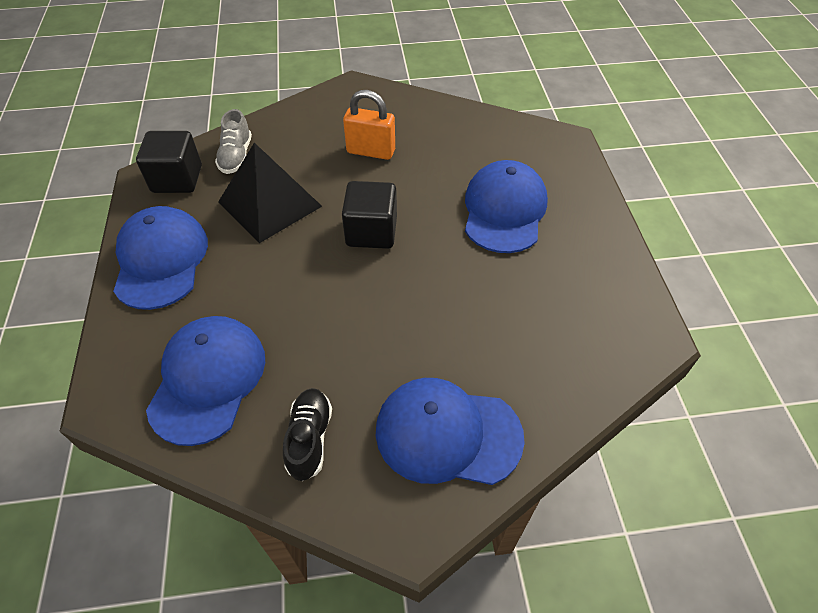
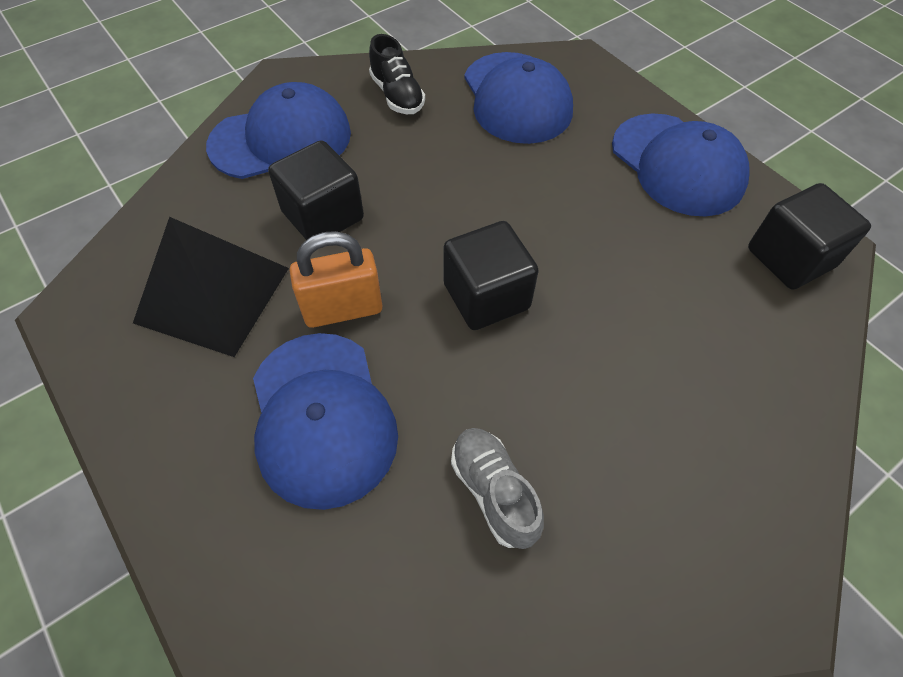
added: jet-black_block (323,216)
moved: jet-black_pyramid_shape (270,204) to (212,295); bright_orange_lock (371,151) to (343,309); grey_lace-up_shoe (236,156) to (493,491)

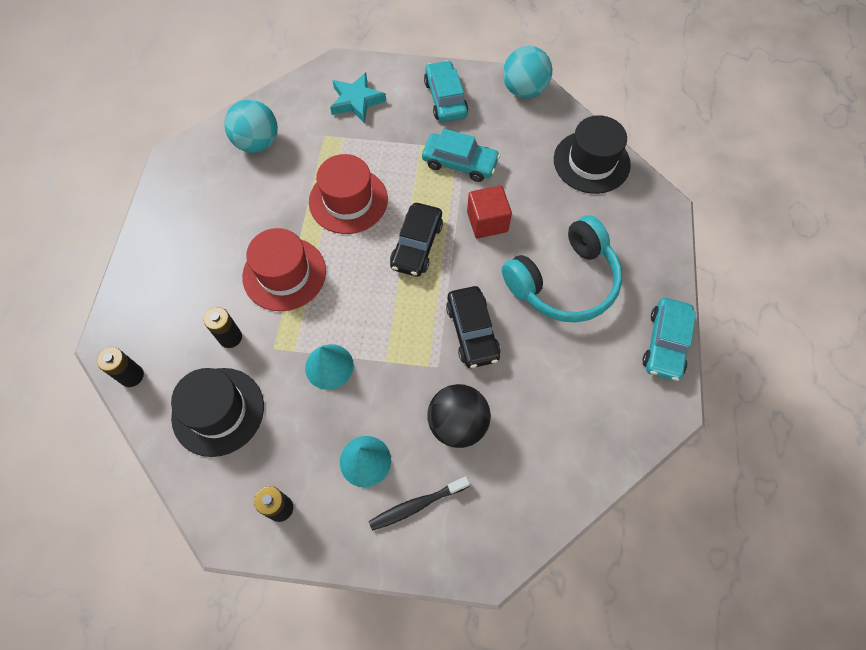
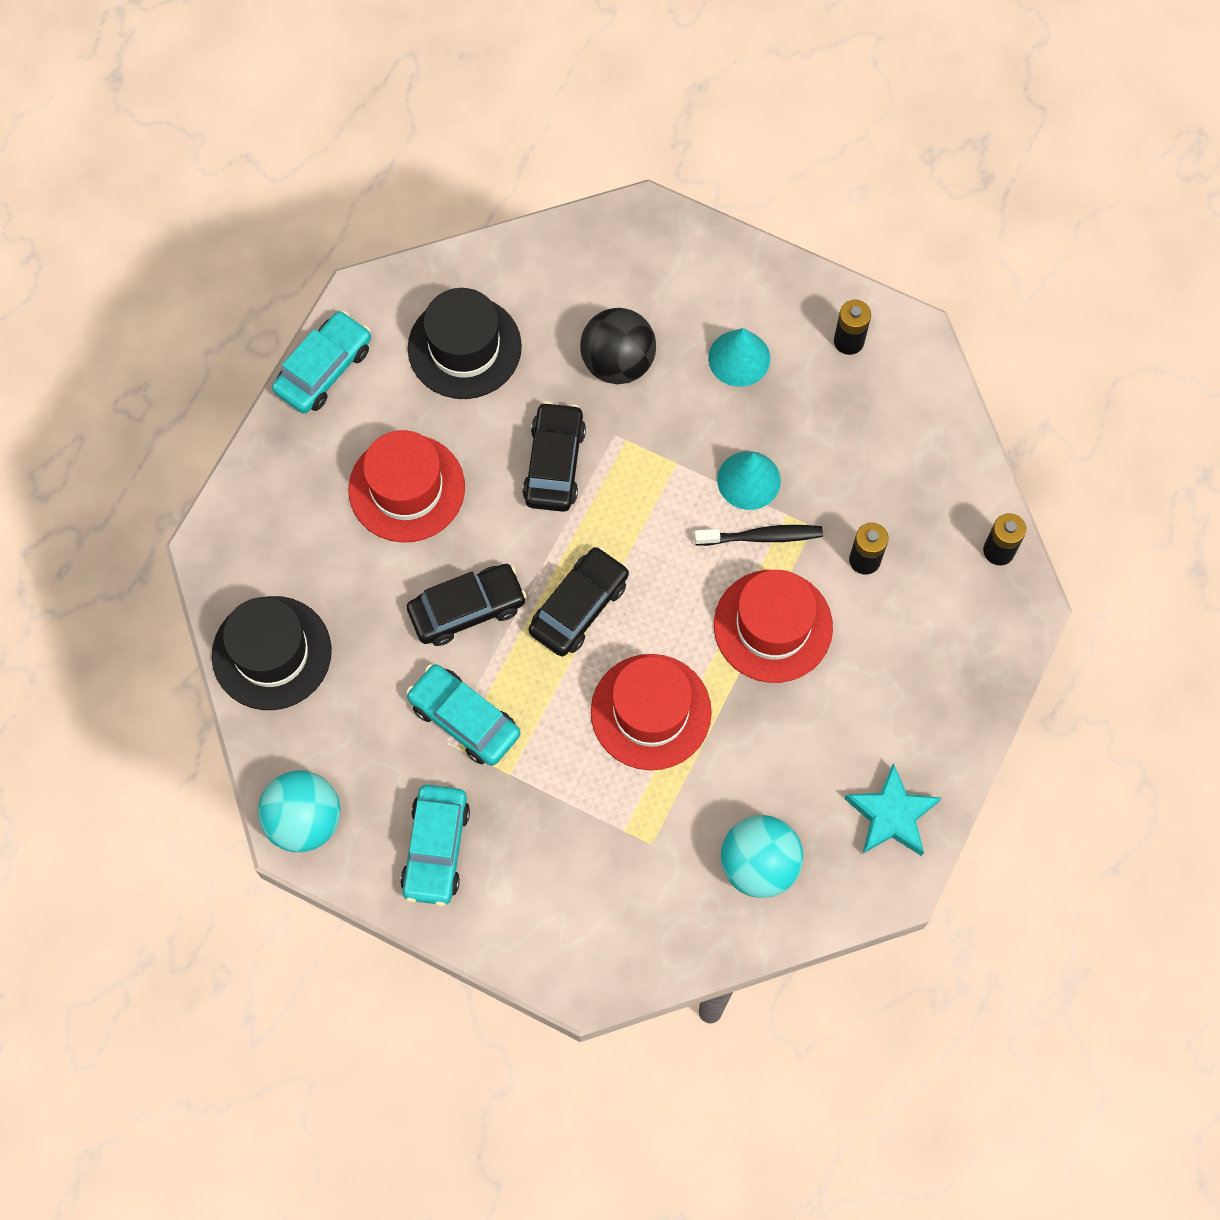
moved: jet-black_top_hat (218,411) to (464,347); jet-black_dental_brush (416,505) to (762,537); turquoise_star (356,101) to (891,815)
replaced: turquoise_over-ear_headphones (564,282) to scarlet_top_hat (406,488); scarlet_block (487,222) to jet-black_automobile (467,609)

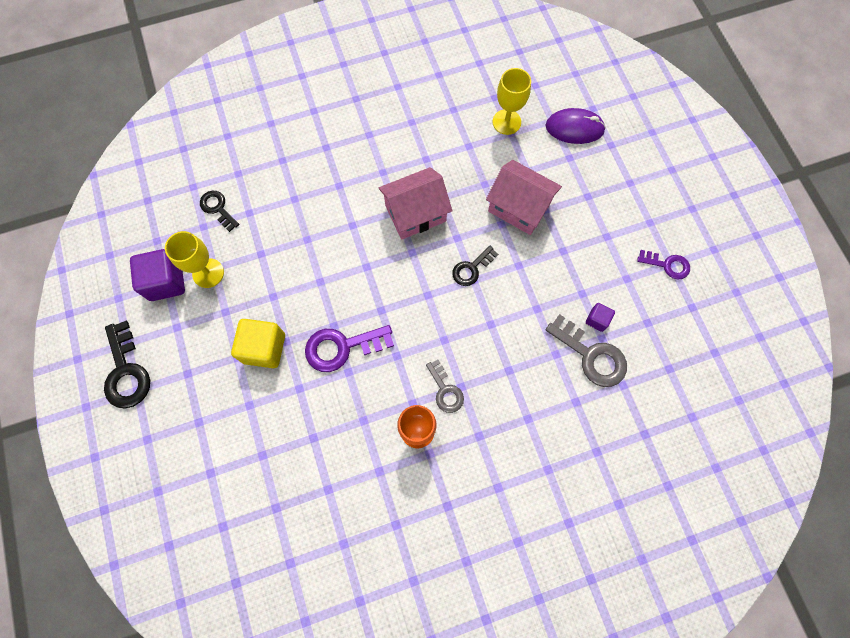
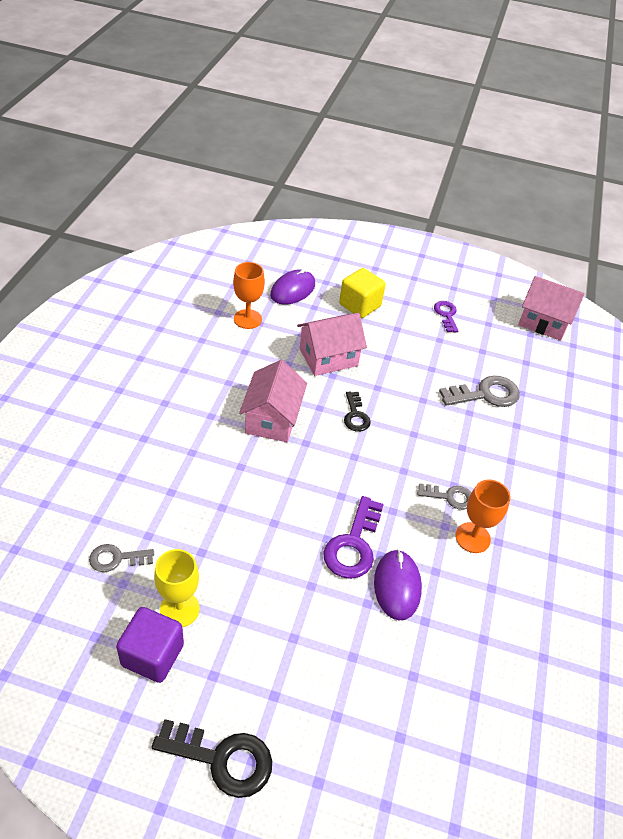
removed: purple_block (597,320)
added: purple_computer_mouse (397,586); rose-pink_cottage (543,322)
moved: bright_yellow_block (264,348) to (360,305)
recoloured: jet-black_latchkey (218,208) to grey_latchkey (116,558); bright_yellow_chalice (506,122) to bright_orange_chalice (247,319)
turned: purple_latchkey (667,265) = (446,315) 60 degrees counterclockwise

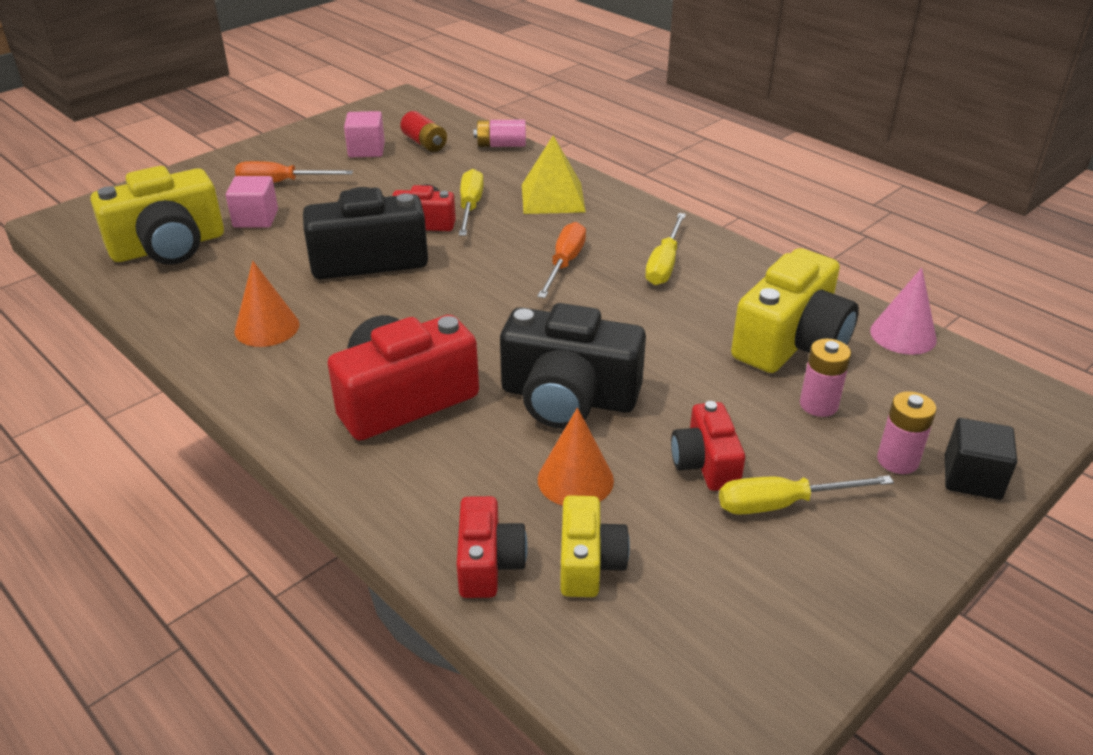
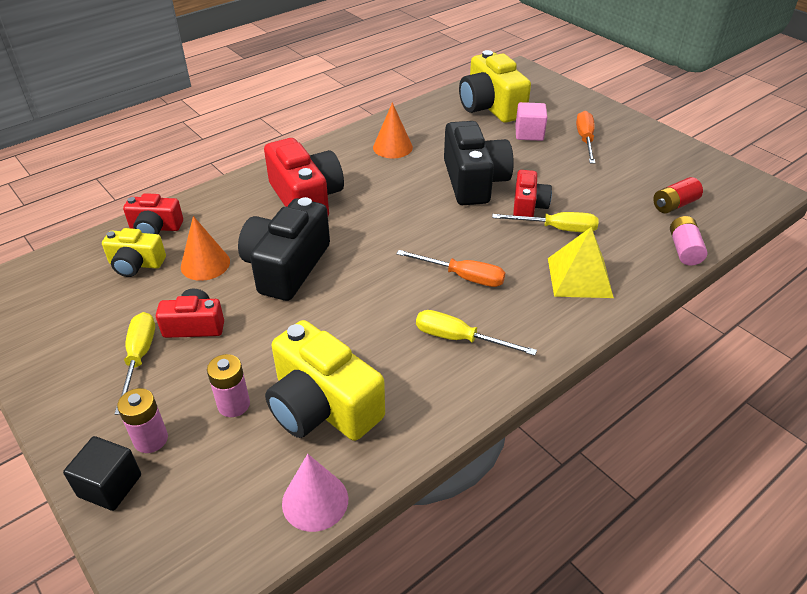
removed: rose-pink_block (366,150)

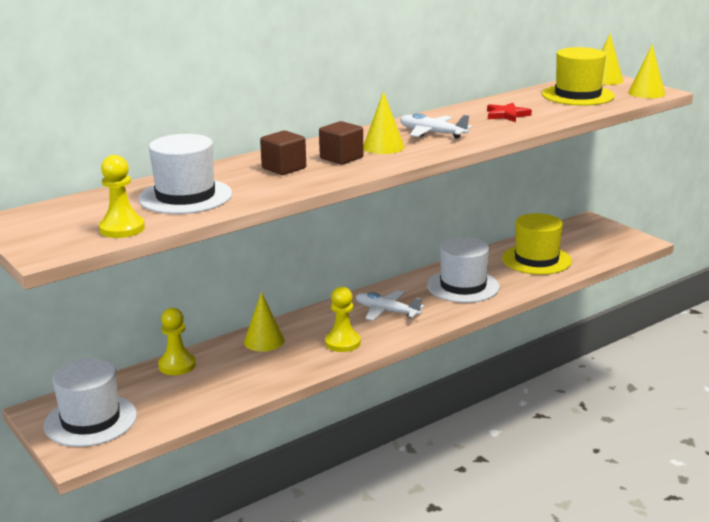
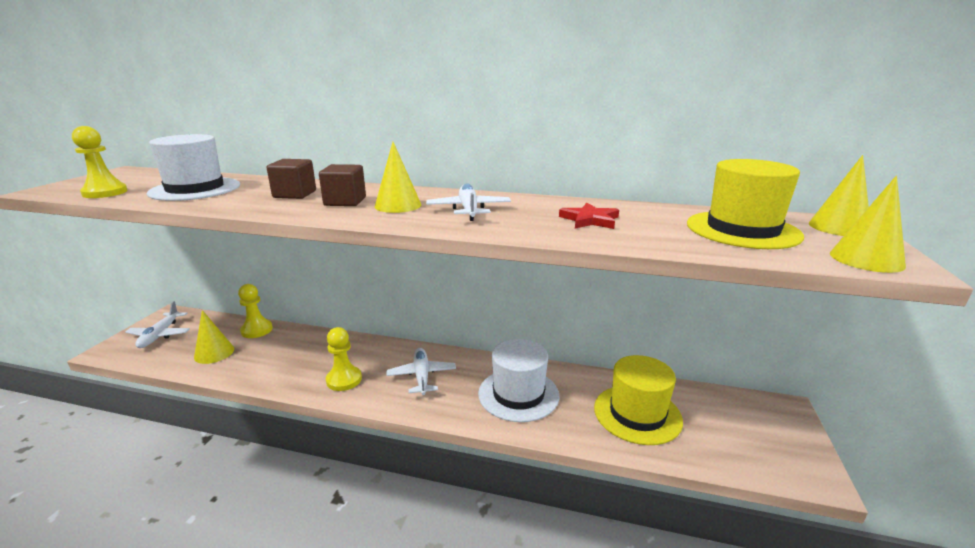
moved: bright_yellow_solid_cone (264,341) to (214,353)
replaced: snow-white_top_hat (90,420) to snow-white_aeroplane (160,335)

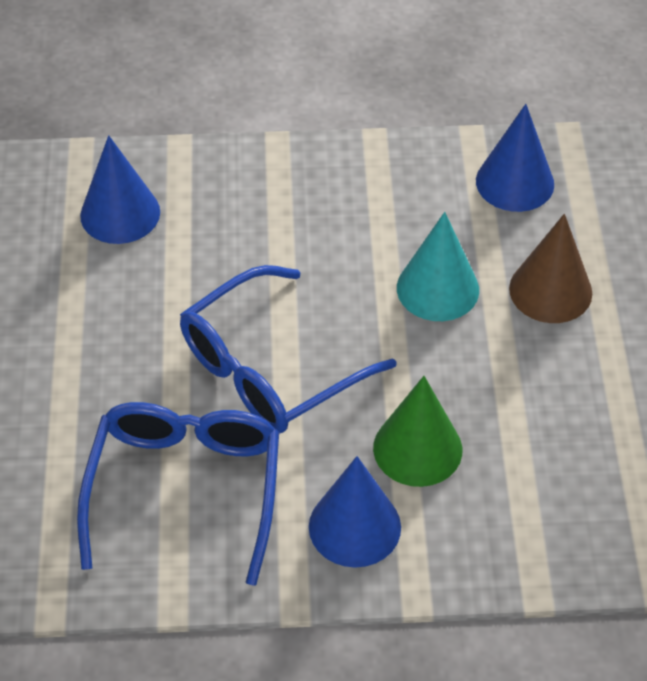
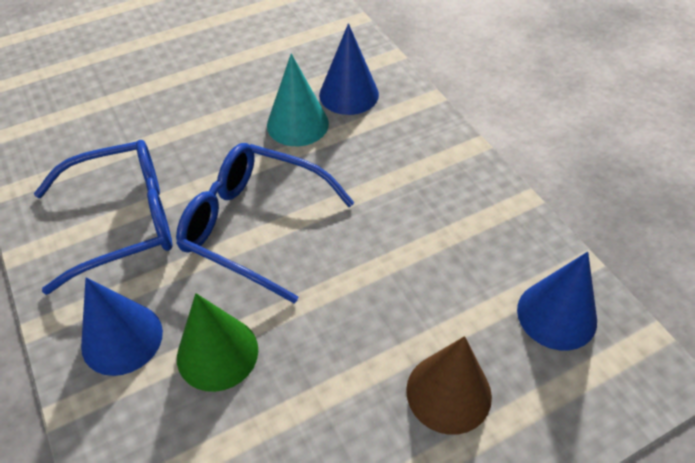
moved: turquoise_solid_cone (437,288) to (297,124)

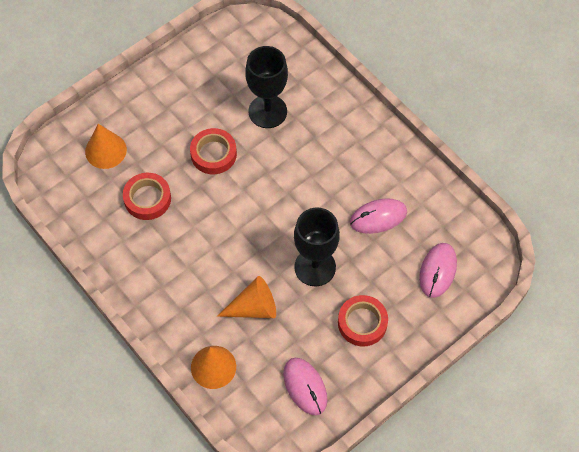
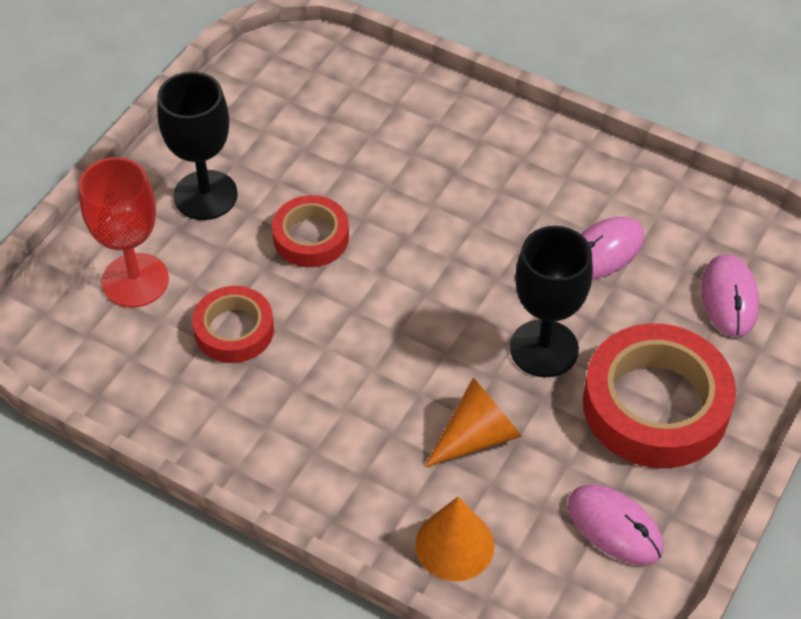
moved: jet-black_chalice (267,111) to (205,195)
replaced: bright_orange_solid_cone (105,150) to scarlet_chalice (135,280)
resized: scarlet_roll_of_tape (362,323) = (655,405) x1.77

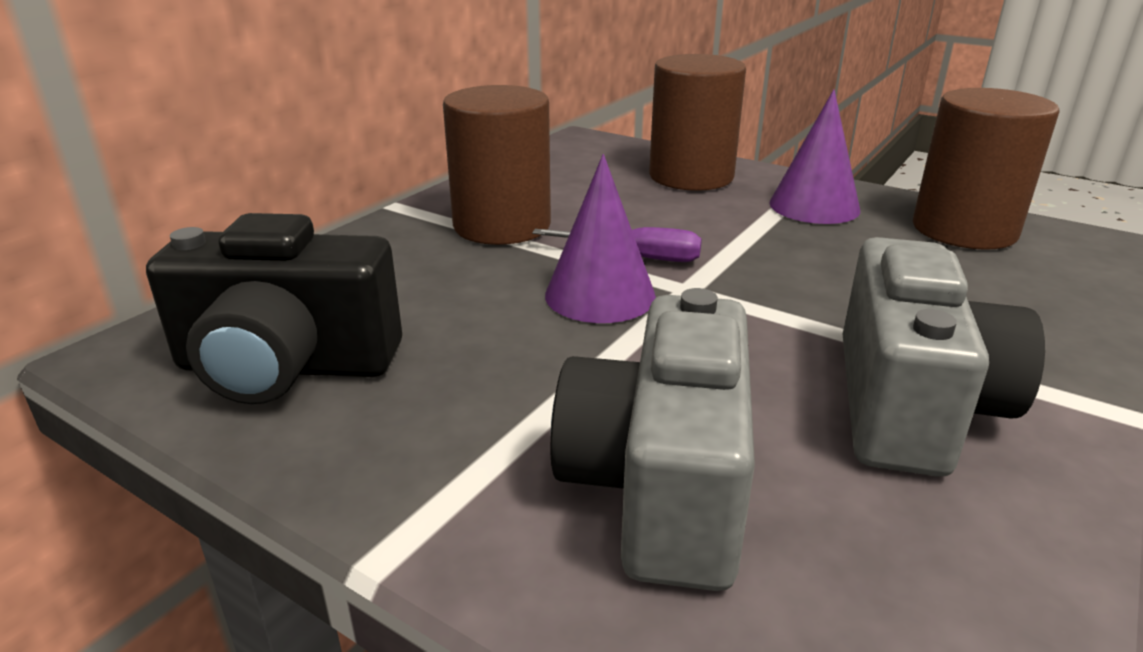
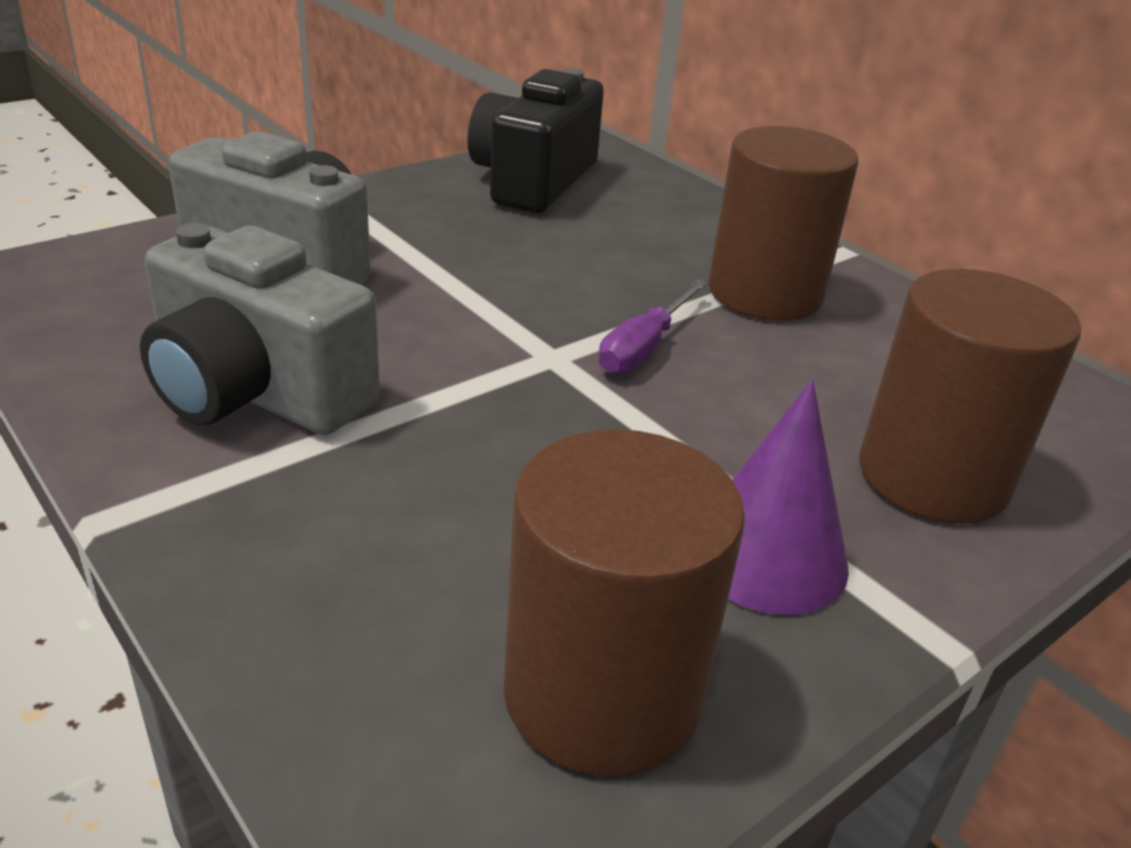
removed: purple_solid_cone (600,295)

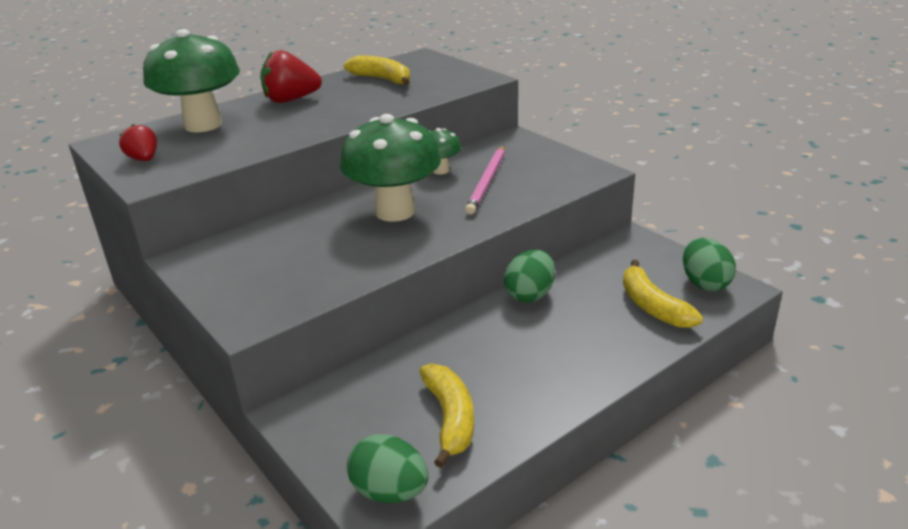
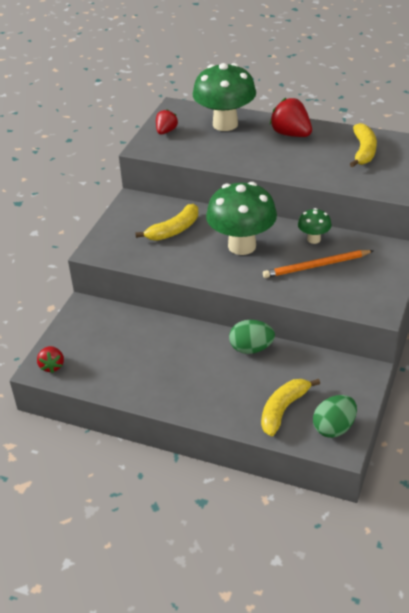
moved: bright_yellow_banana_fruit (450,418) to (174,230)
replaced: green_egg_shape (390,492) to scarlet_toy_strawberry (52,366)
recoloured: rose-pink_pencil (487,182) to bright_orange_pencil (316,266)

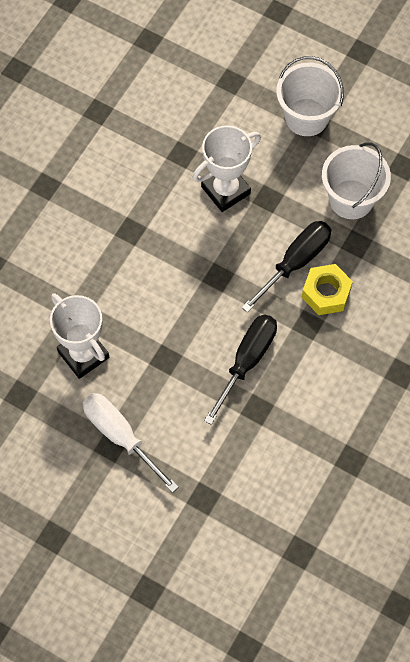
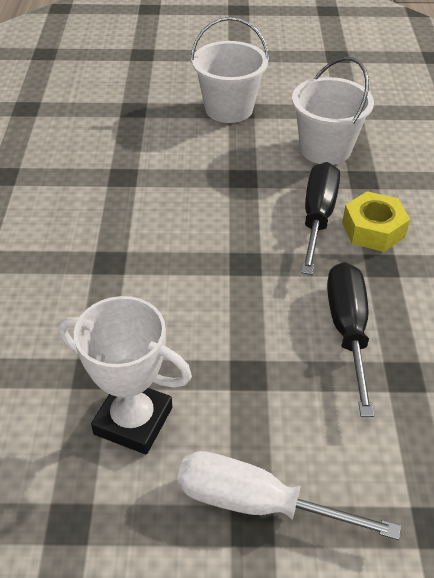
removed: snow-white_prize_cup (225,190)

